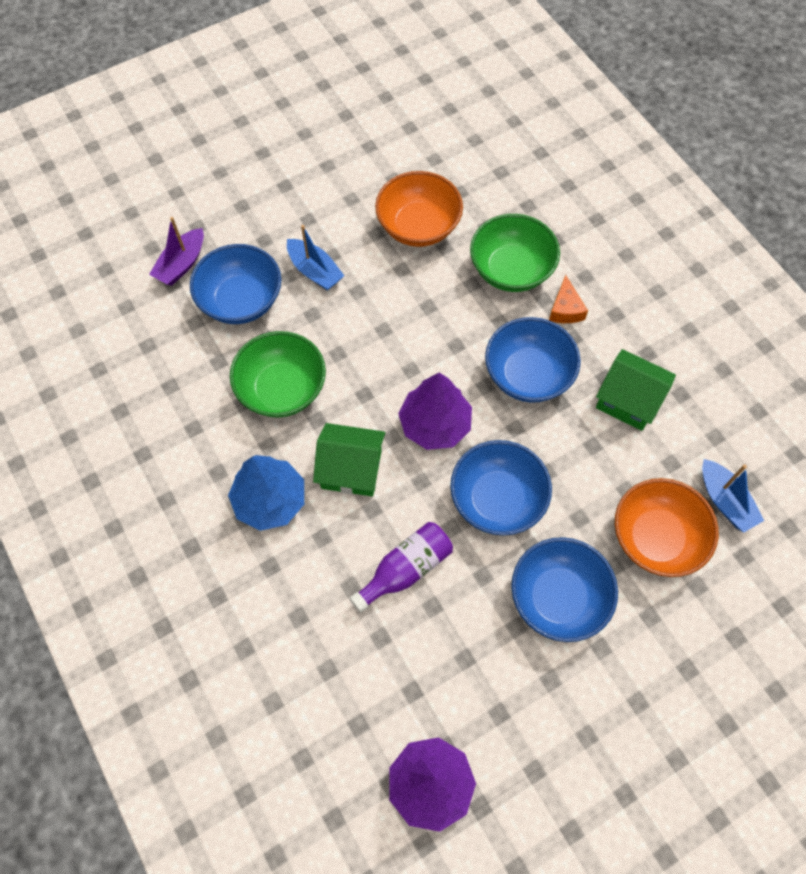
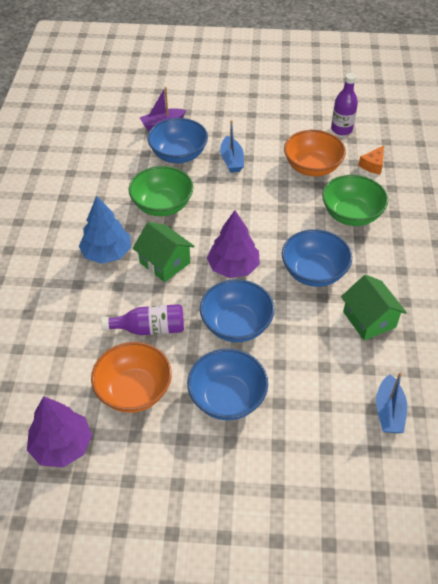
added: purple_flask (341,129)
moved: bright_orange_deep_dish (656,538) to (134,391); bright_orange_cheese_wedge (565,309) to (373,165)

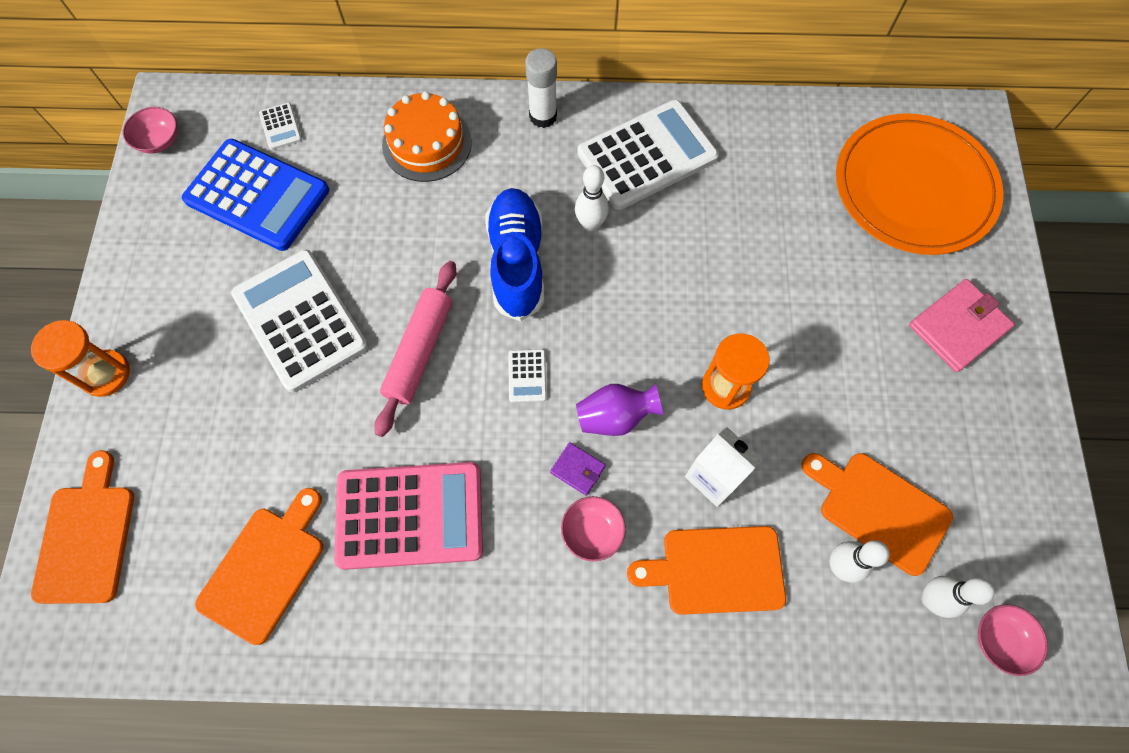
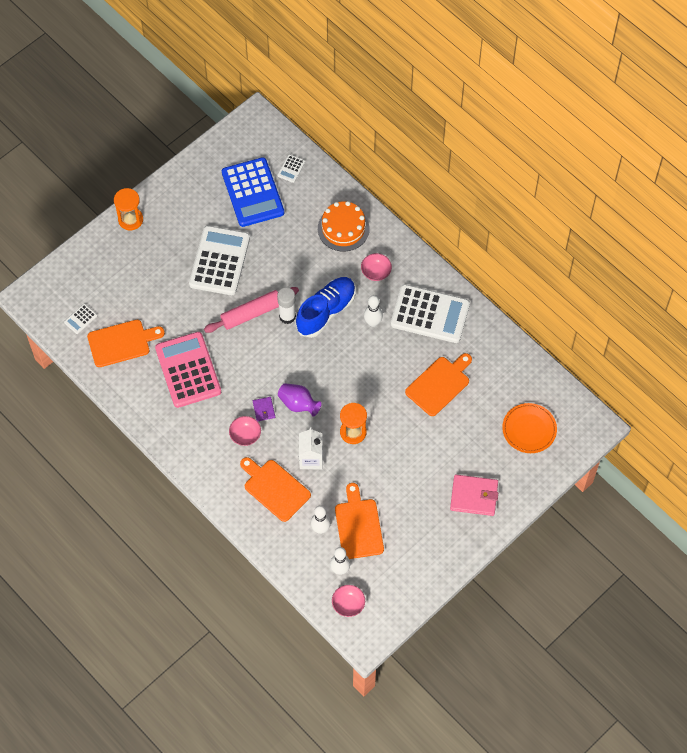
moved: snow-white_calculator (527,376) to (80,319); snow-white_stick_of_glue (543,116) to (287,316); rose-pink_deep_dish (159,141) to (376,272); bright_orange_chopping_board (87,537) to (439,384)
turned: rose-pink_calculator (410,515) = (188,370) 150 degrees counterclockwise
resized: bright_orange_dinner_plate (914,188) = (529,429) x0.56

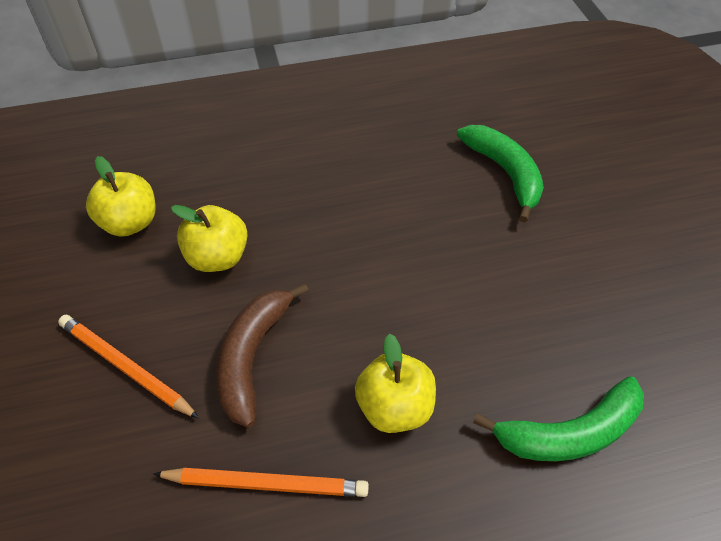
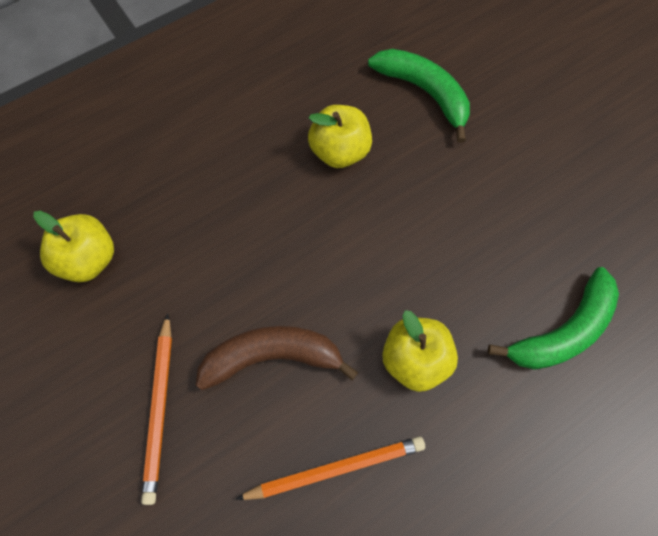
moved: bright_yellow_toy_apple (217,257) to (340,151)
turned: bright_orange_pencil (126,367) = (160,409) 105 degrees counterclockwise; dark_brown_banana_fruit (252,357) = (272,357) 90 degrees clockwise

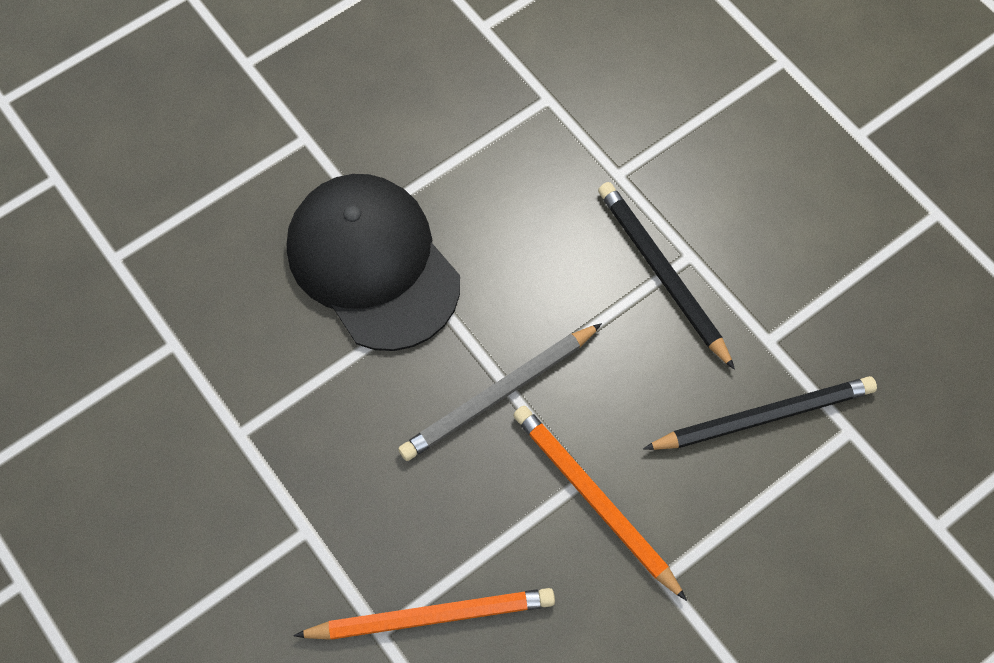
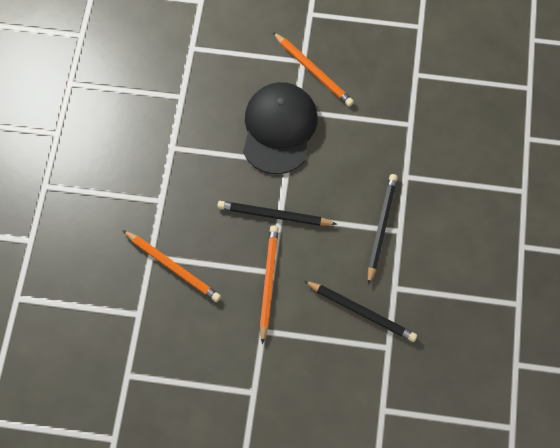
added: bright_orange_pencil (313,71)
recoloured: grey_pencil (499,394) to jet-black_pencil (274,215)

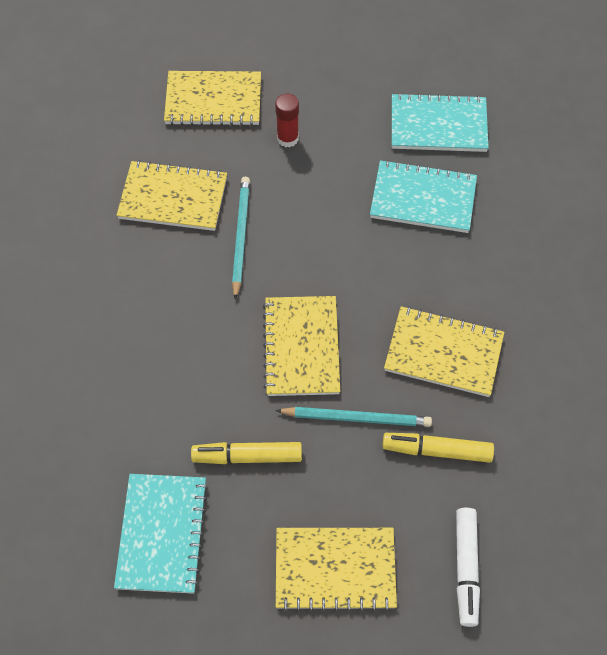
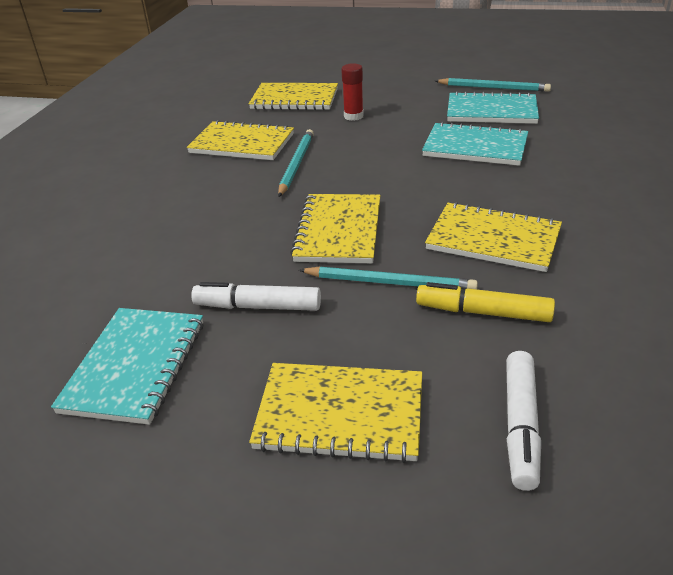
added: turquoise_pencil (493,88)
recoloured: bright_yellow_marker (247,456) to snow-white_marker (258,306)

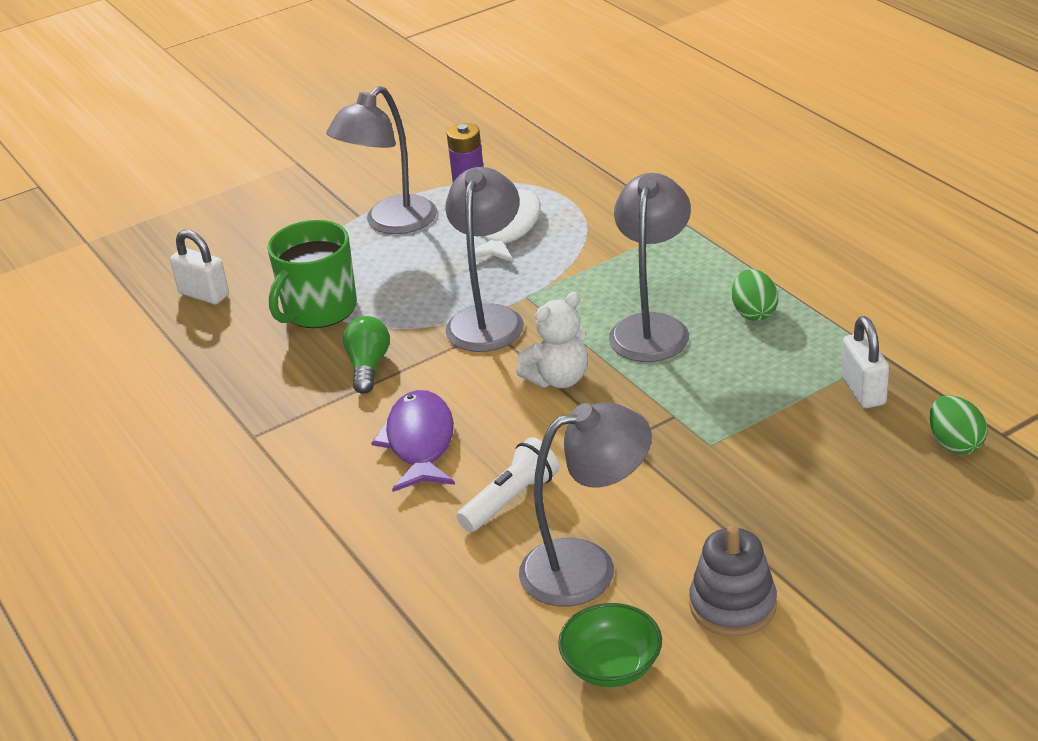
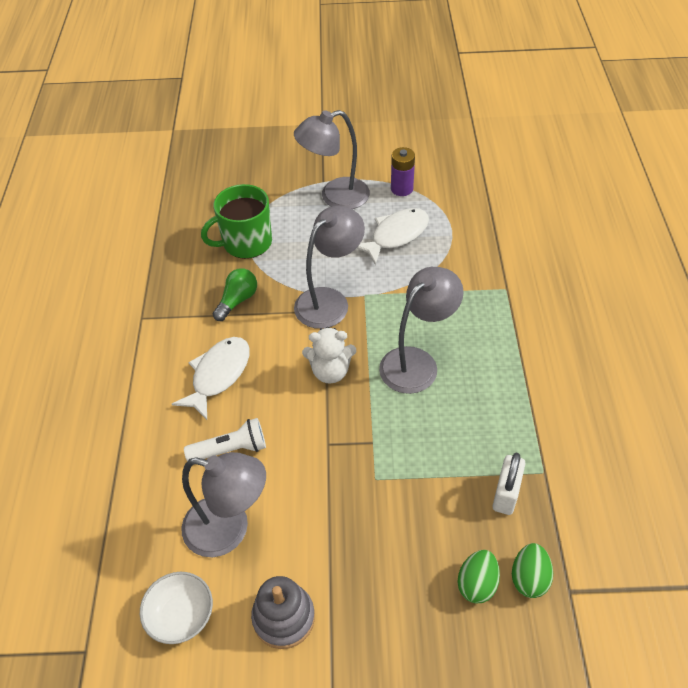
removed: snow-white_lock (204,294)
moved: green_egg_shape (754,313) to (477,584)
recoloured: green_deep_dish (611,666) to snow-white_deep_dish (181,616); purple_toy_fish (420,443) to snow-white_toy_fish (218,375)

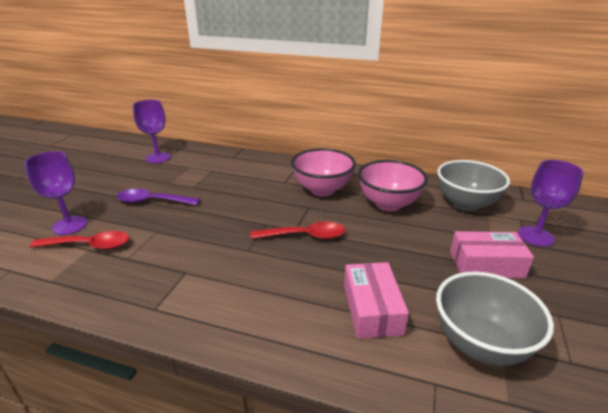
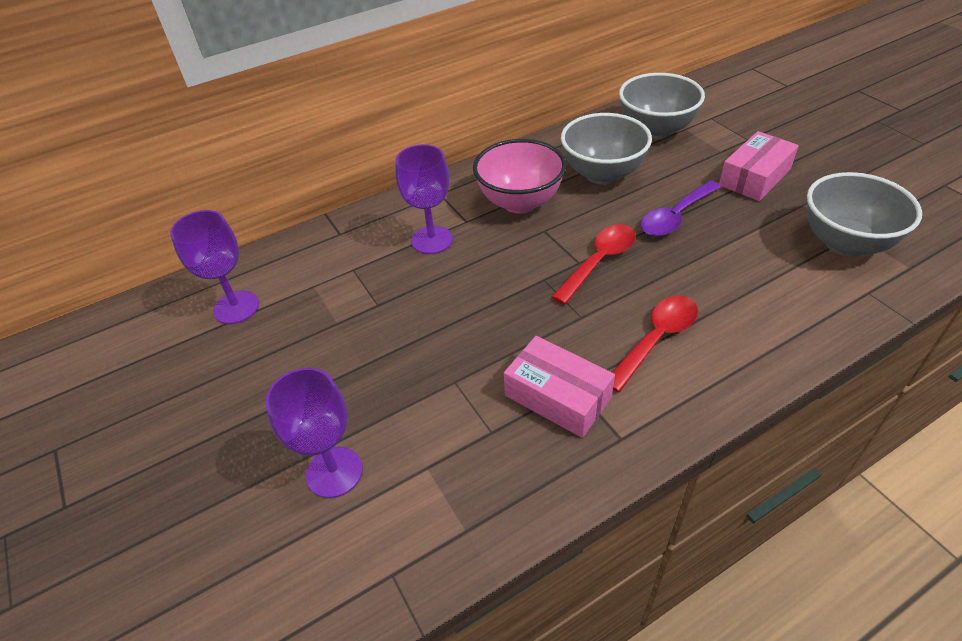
moved: purple_chalice (536,236) to (432,240); rose-pink_parcel (372,309) to (558,396); scarlet_teaspoon (89,245) to (656,339); purple_teaspoon (152,201) to (675,217)
recoloured: rose-pink_deep_dish (388,204) to grey_deep_dish (602,174)

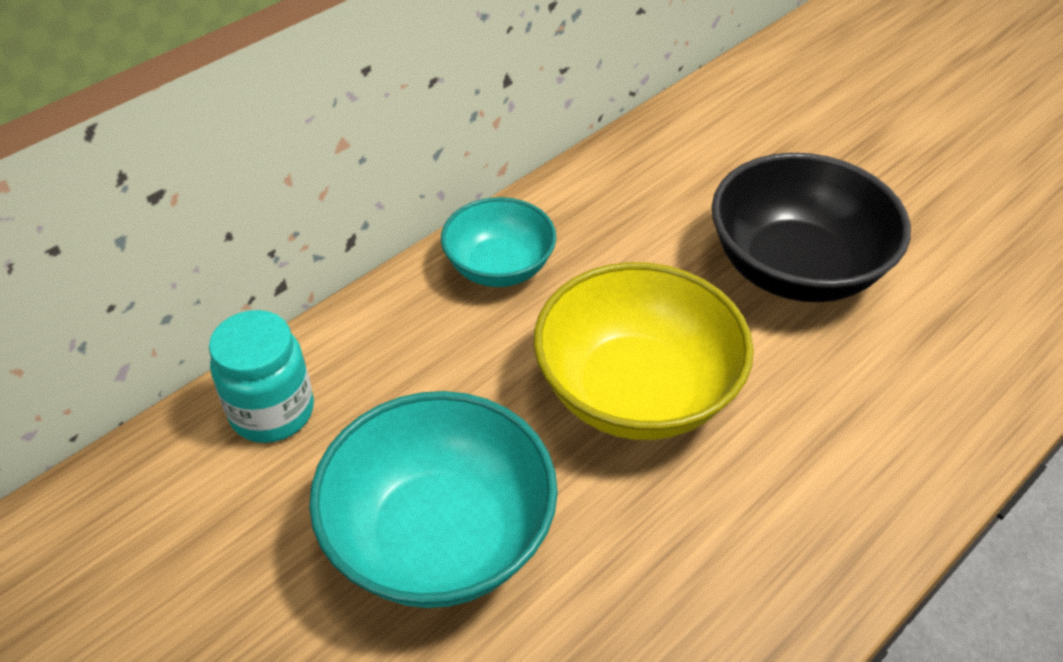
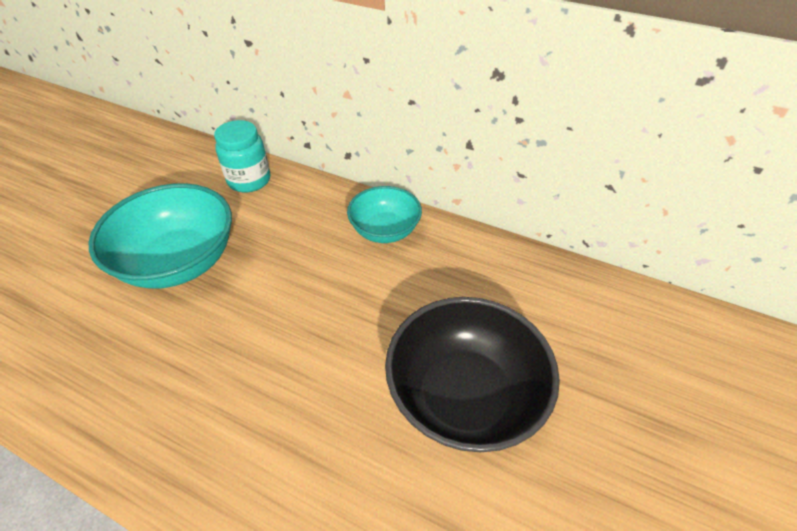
removed: bright_yellow_deep_dish (636,392)

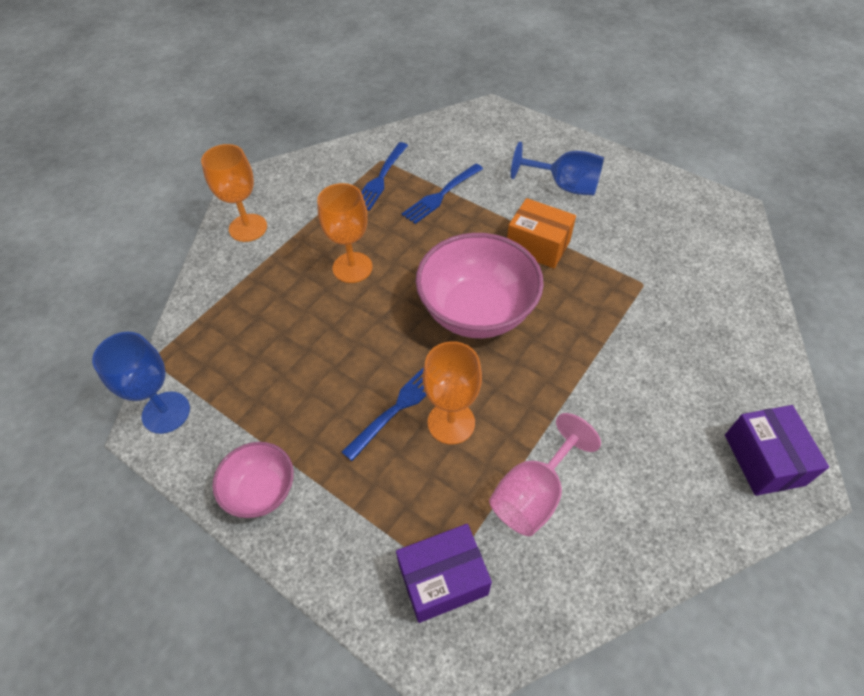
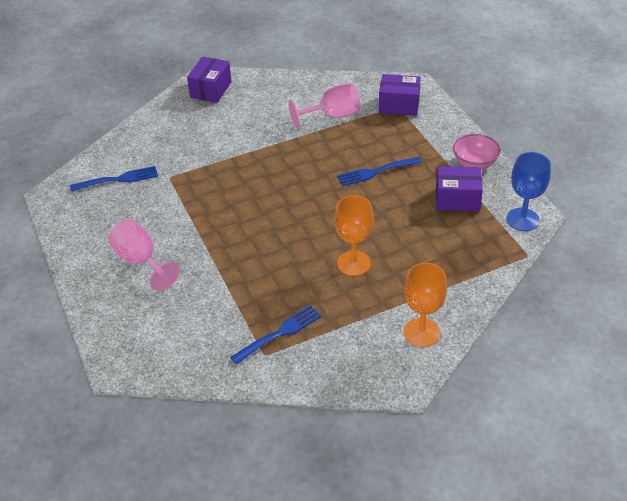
removed: rose-pink_deep_dish (477,311); bright_orange_chalice (451,422); bright_orange_parcel (538,245)
added: purple_parcel (457,199)
moved: royal_blue_fork (441,195) to (117,180)
recoloured: royal_blue_chalice (564,186) to rose-pink_chalice (141,261)

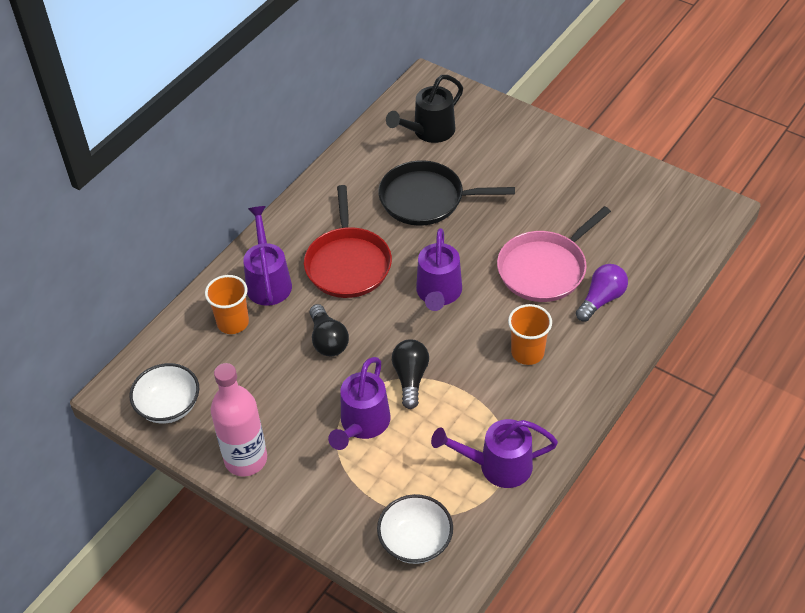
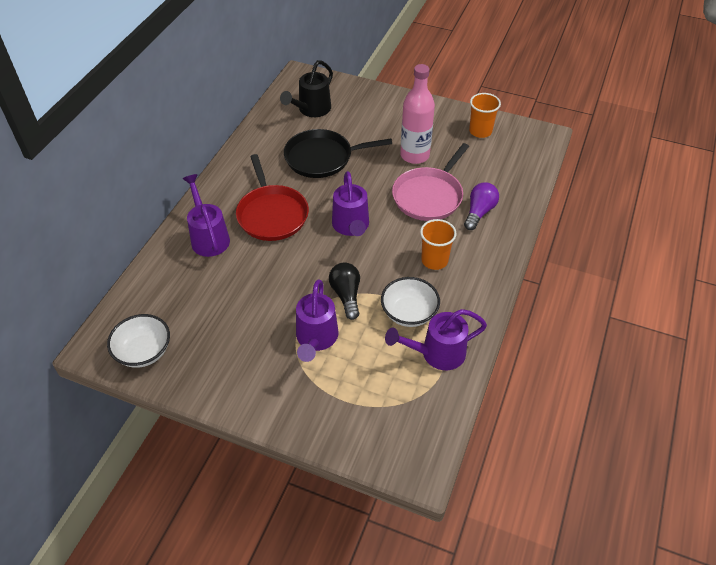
removed: jet-black_bulb (328,340)
moved: snow-white_deep_dish (415,541) to (409,313); rose-pink_flask (246,459) to (414,155); bright_orange_cup (233,322) to (480,131)

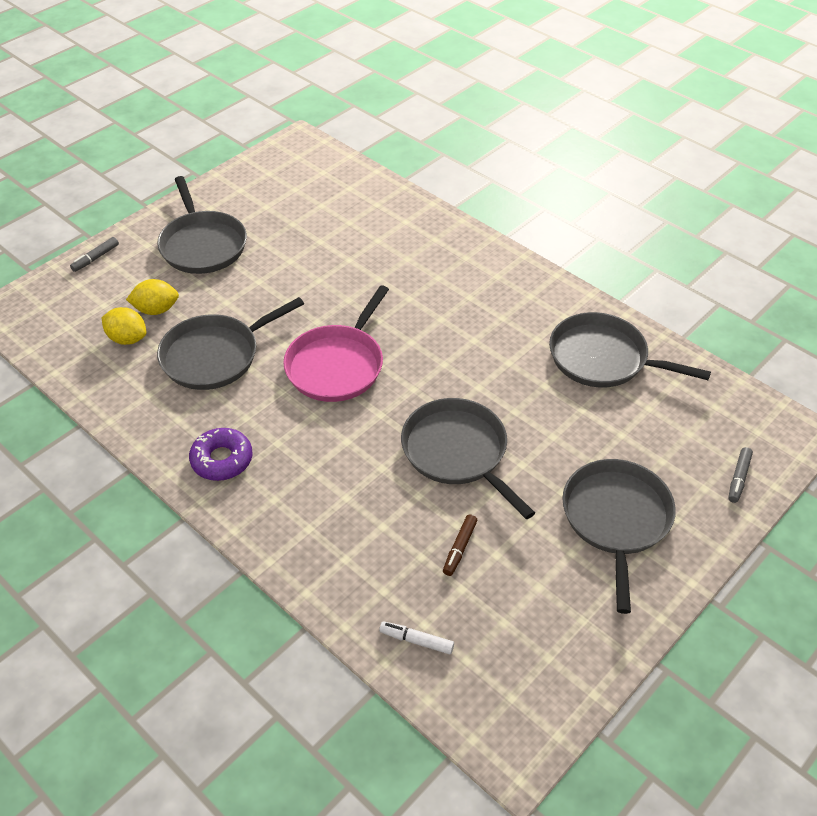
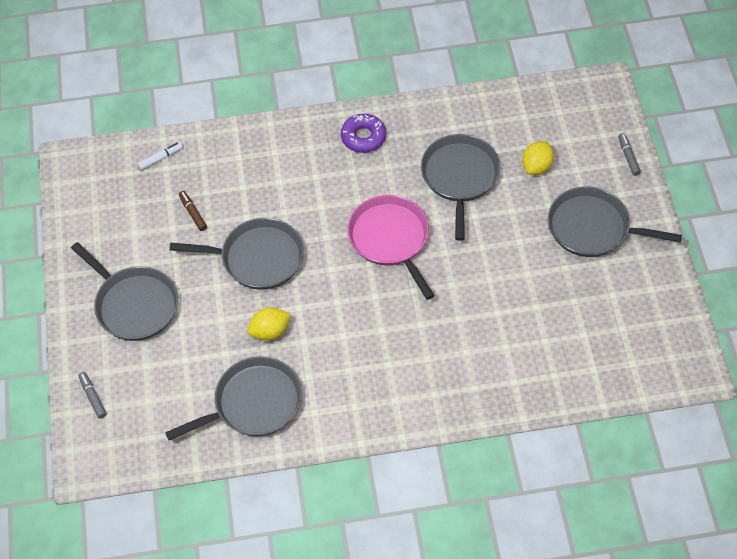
moved: bright_yellow_citrus_fruit (127,339) to (270,331)

